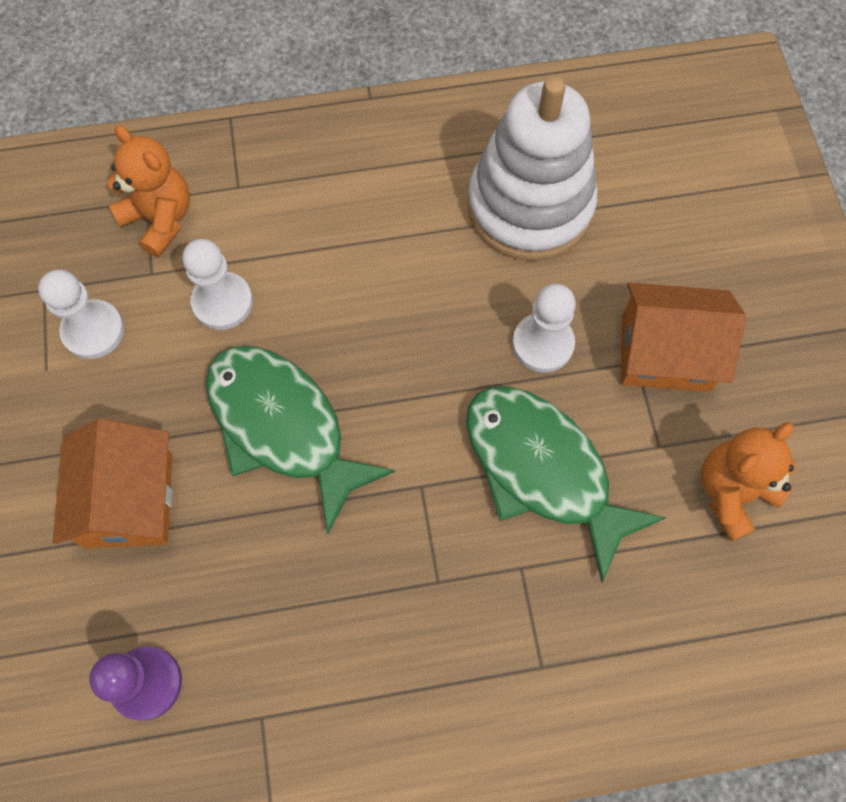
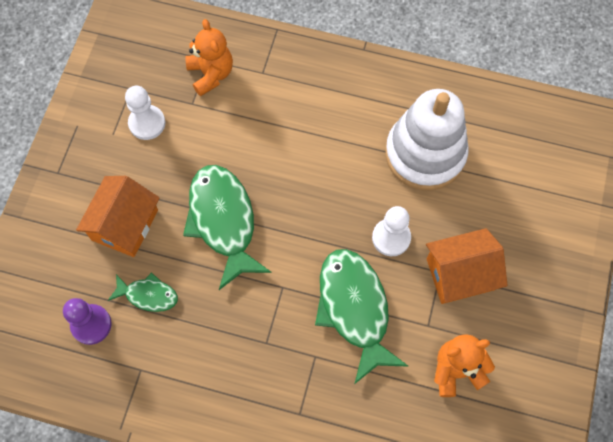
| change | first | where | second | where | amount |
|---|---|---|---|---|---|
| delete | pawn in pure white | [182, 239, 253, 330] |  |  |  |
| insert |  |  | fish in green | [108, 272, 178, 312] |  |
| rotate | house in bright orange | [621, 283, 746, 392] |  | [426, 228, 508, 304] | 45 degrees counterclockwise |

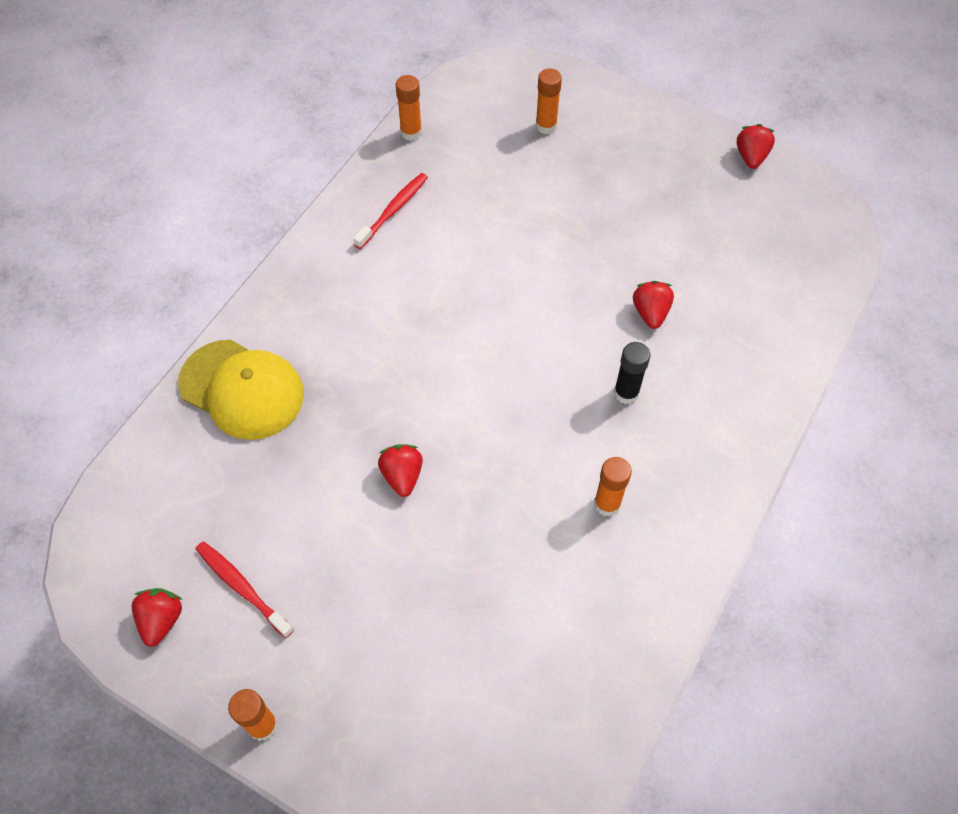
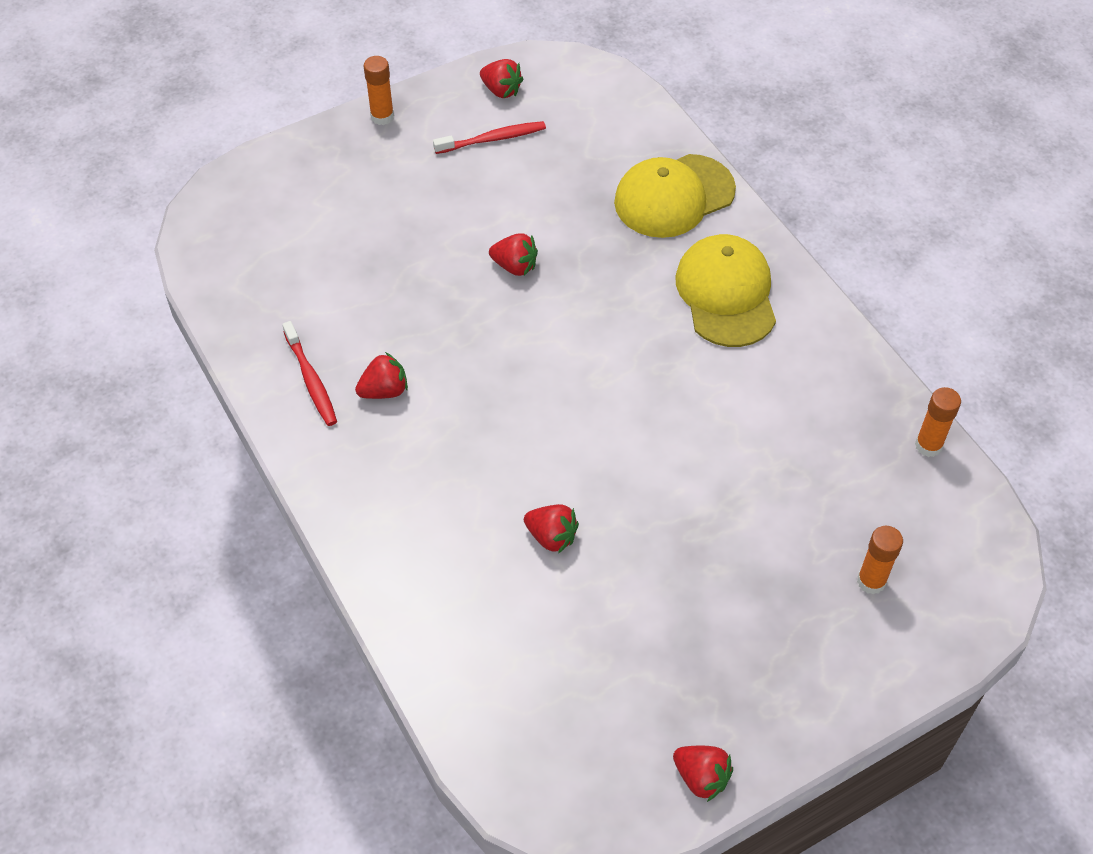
| change | first | where | second | where | amount |
|---|---|---|---|---|---|
| delete | stick of glue in ebony | [614, 342, 651, 404] |  |  |  |
| insert |  |  | baseball cap in golden | [675, 234, 776, 347] |  |
| move | toothbrush in scarlet | [353, 173, 428, 249] |  | [282, 321, 337, 426] |  |
| replace | stick of glue in bright orange | [594, 457, 632, 517] | toy strawberry in scarlet | [355, 352, 408, 399] |  |

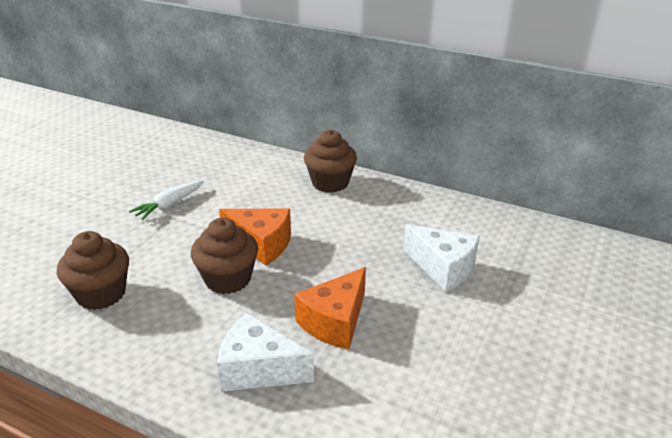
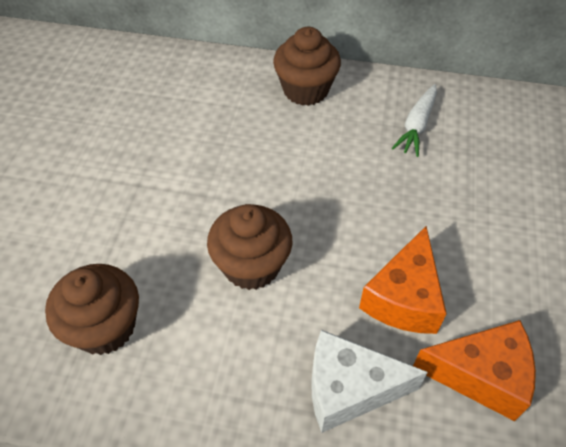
| change | first | where | second | where | amount |
|---|---|---|---|---|---|
| delete | piece of cheese in pure white | [403, 224, 480, 292] |  |  |  |
| move | carrot in pure white | [129, 180, 204, 220] |  | [392, 84, 437, 157] |  |
| move | piece of cheese in bright orange | [219, 209, 291, 265] |  | [413, 320, 536, 421] |  |

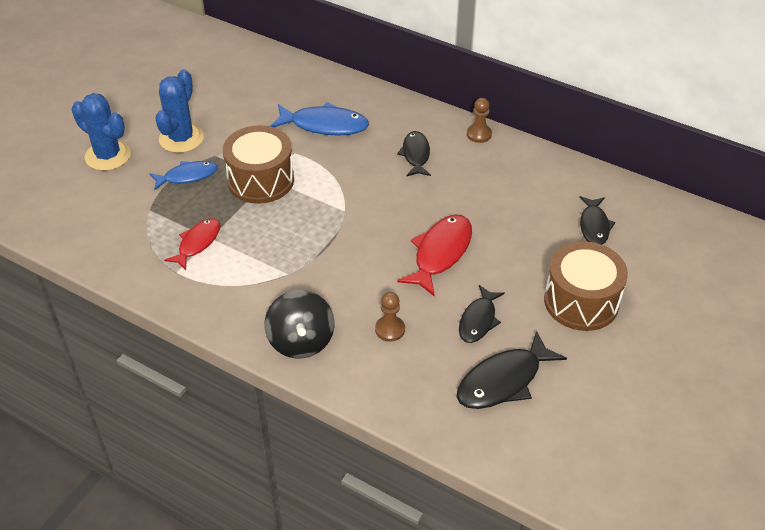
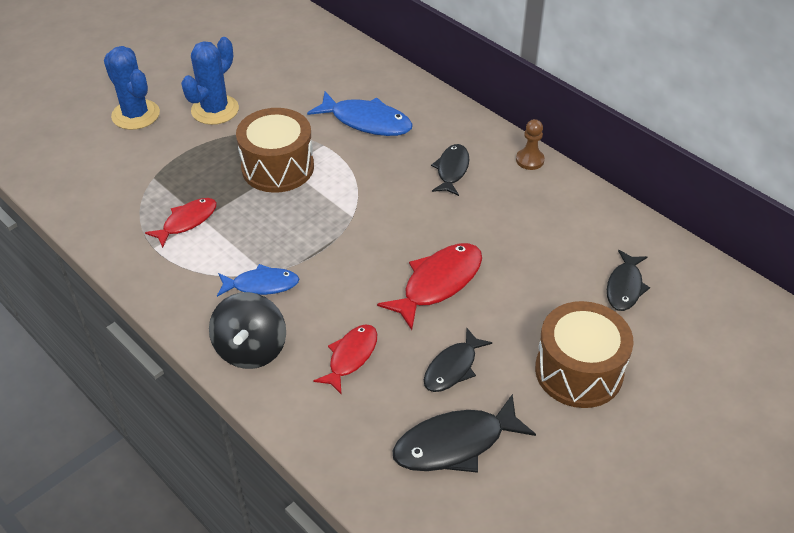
| change | first | where | second | where | amount |
|---|---|---|---|---|---|
| move | fish in royal blue | [150, 161, 218, 191] |  | [217, 264, 299, 297] |  |
| replace | pawn in dark brown | [375, 292, 405, 342] | fish in scarlet | [313, 324, 377, 395] |  |

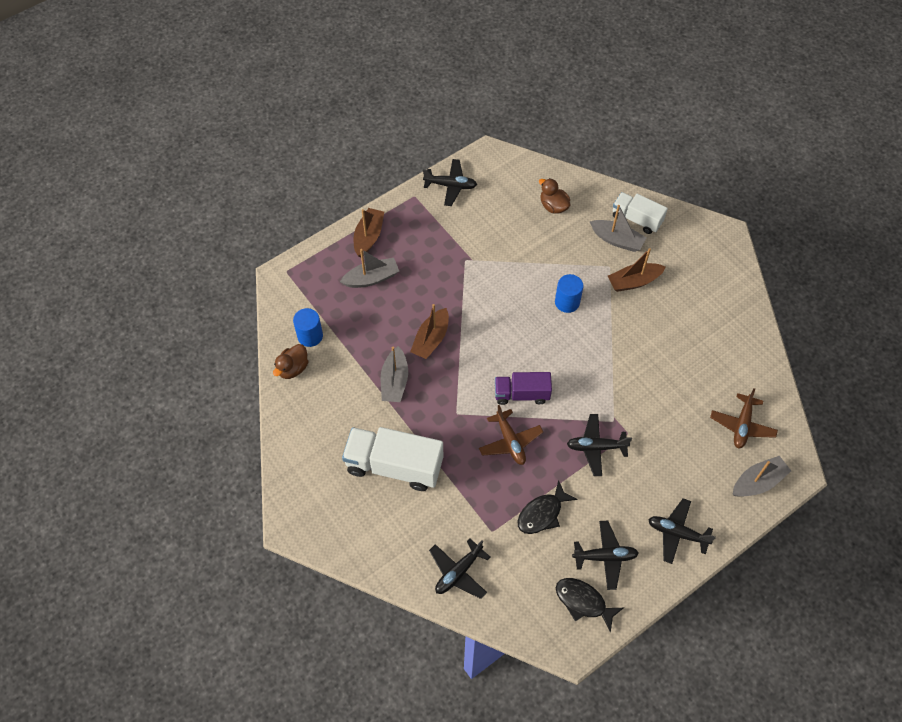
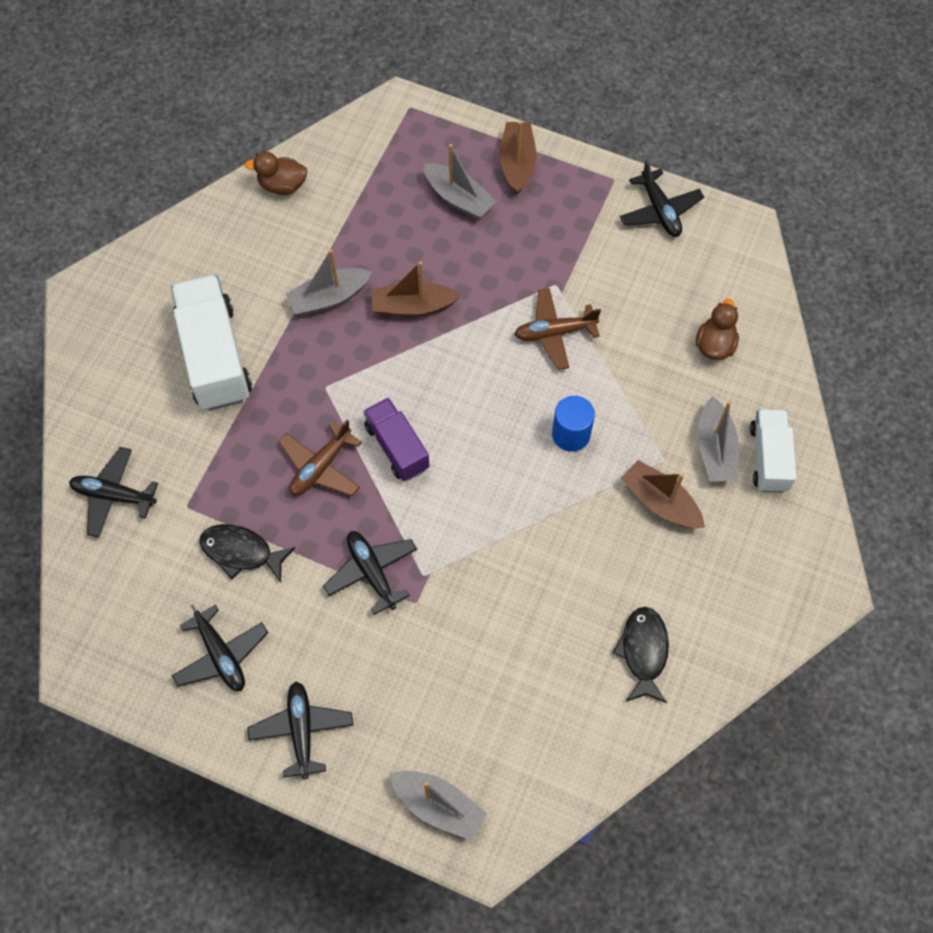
| change | first | where | second | where | amount |
|---|---|---|---|---|---|
| delete | cylinder shape in royal blue | [293, 308, 323, 347] |  |  |  |
| move | fish in ebony | [556, 578, 623, 633] |  | [612, 607, 669, 703] |  |
| move | plane in dark brown | [710, 388, 778, 449] |  | [514, 288, 601, 370] |  |
| rotate | toy boat in dark brown | [354, 208, 384, 258] |  | [500, 121, 536, 195] | 75 degrees counterclockwise |

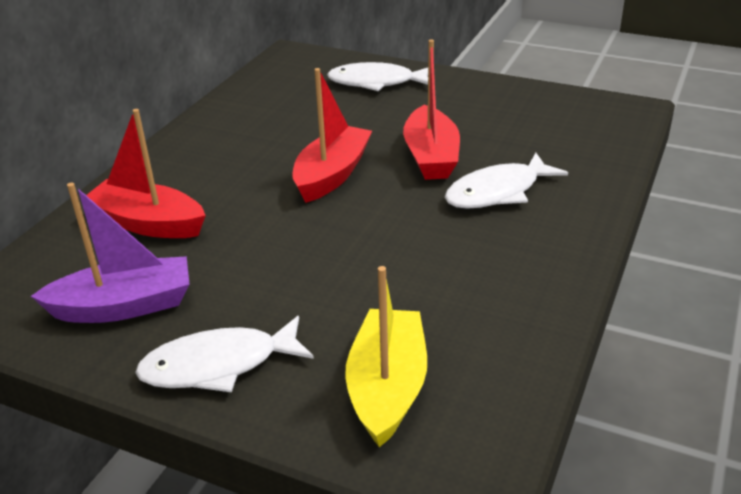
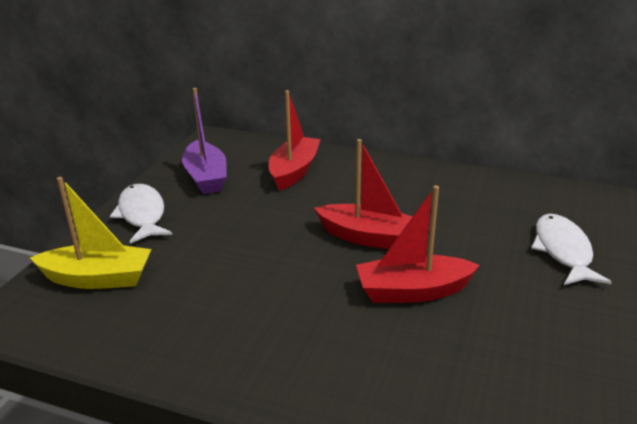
| change | first | where | second | where | amount |
|---|---|---|---|---|---|
| delete | fish in pure white | [445, 153, 568, 209] |  |  |  |

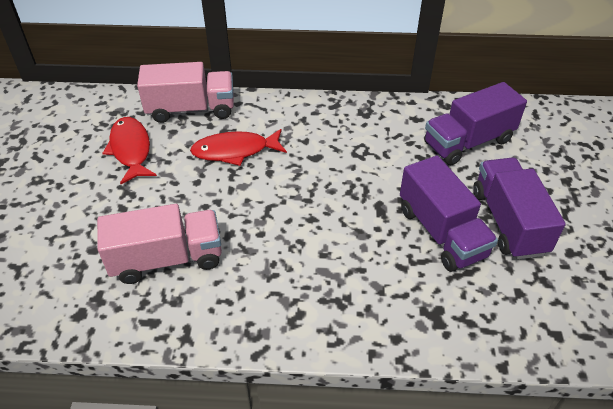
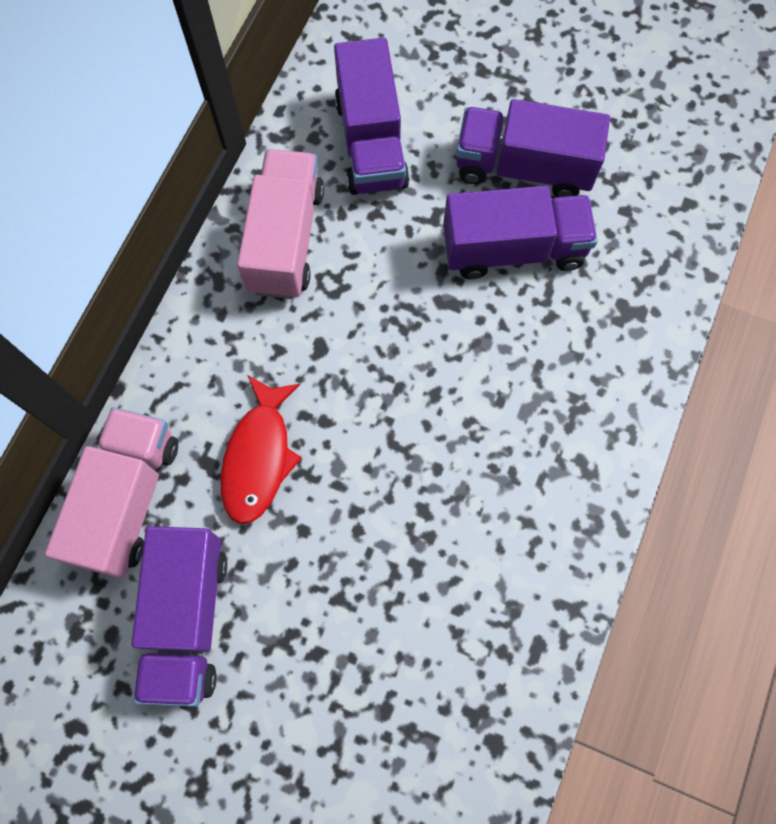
| change | first | where | second | where | amount |
|---|---|---|---|---|---|
| move | toy truck in rose-pink | [97, 204, 222, 284] |  | [237, 149, 324, 299] |  |
| replace | fish in scarlet | [102, 117, 157, 184] | toy truck in violet | [131, 526, 227, 707] |  |

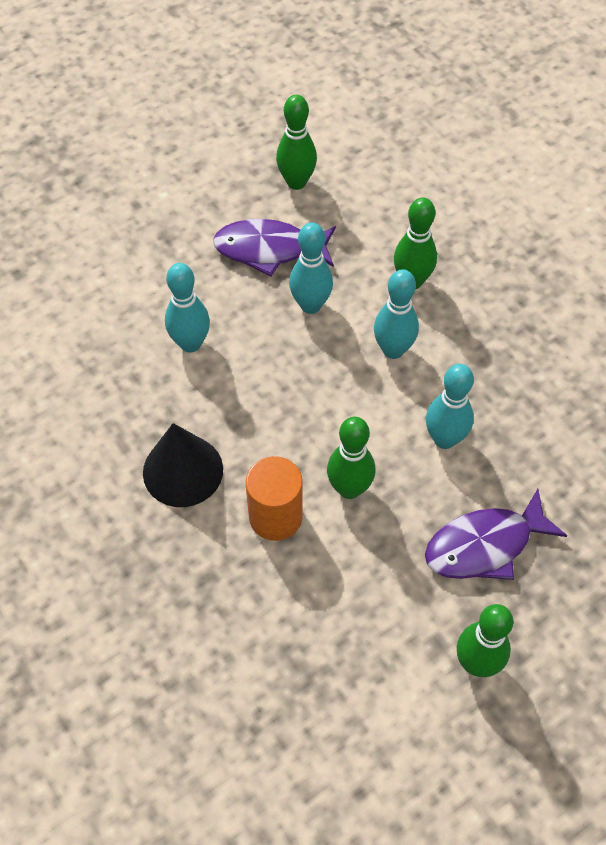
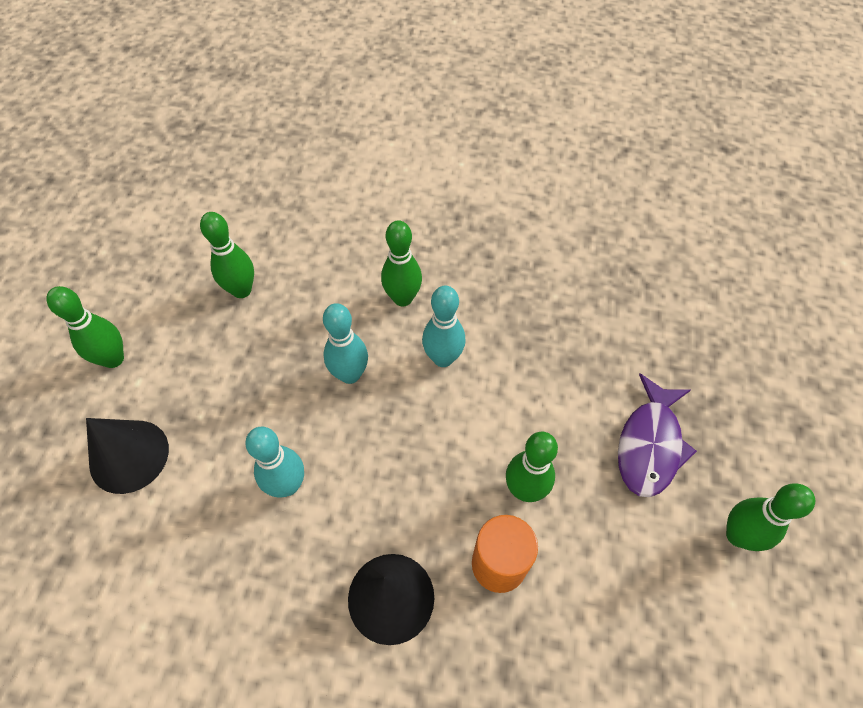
| change | first | where | second | where | amount |
|---|---|---|---|---|---|
| delete | fish in violet | [213, 219, 336, 277] |  |  |  |
| delete | tenpin in turquoise | [426, 364, 474, 449] |  |  |  |
| insert |  |  | tenpin in green | [47, 286, 124, 368] |  |
| insert |  |  | cone shape in ebony | [86, 418, 169, 494] |  |

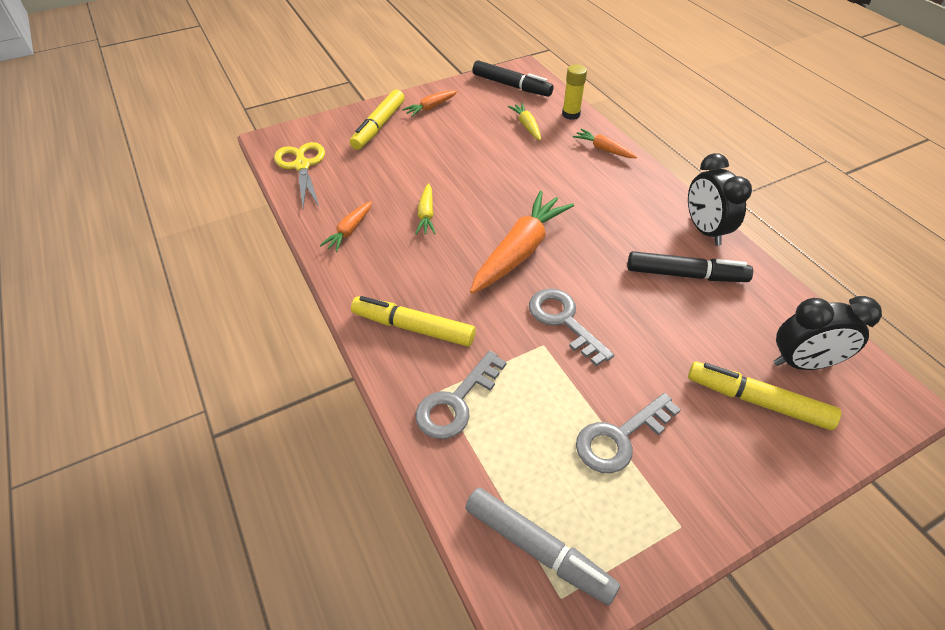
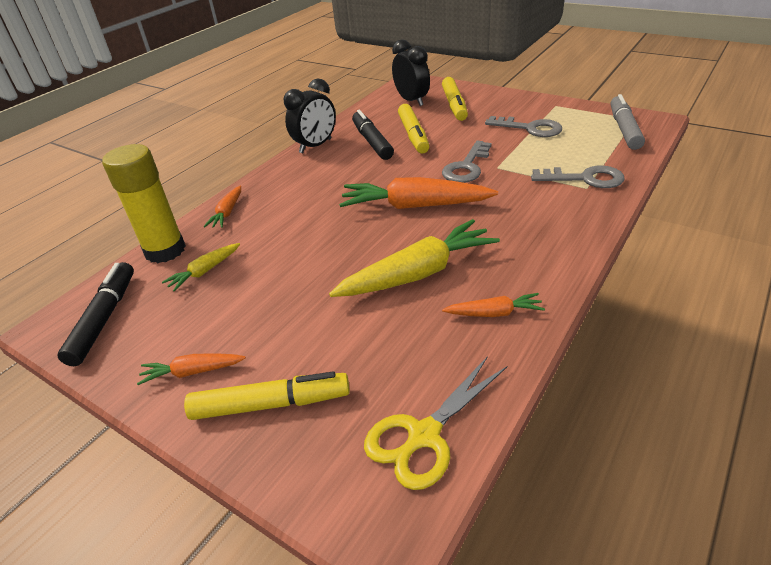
| change | first | where | second | where | amount |
|---|---|---|---|---|---|
| move | marker pen in golden | [351, 296, 476, 347] |  | [398, 104, 429, 153] |  |
| rotate | carrot in bright orange | [402, 90, 458, 117] |  | [137, 353, 246, 385] | 150 degrees clockwise |
| resize | carrot in golden | [415, 183, 436, 235] |  | [329, 219, 500, 297] | x2.00 |
| resize | stick of glue in golden | [562, 64, 587, 120] |  | [102, 144, 186, 263] | x1.76 |

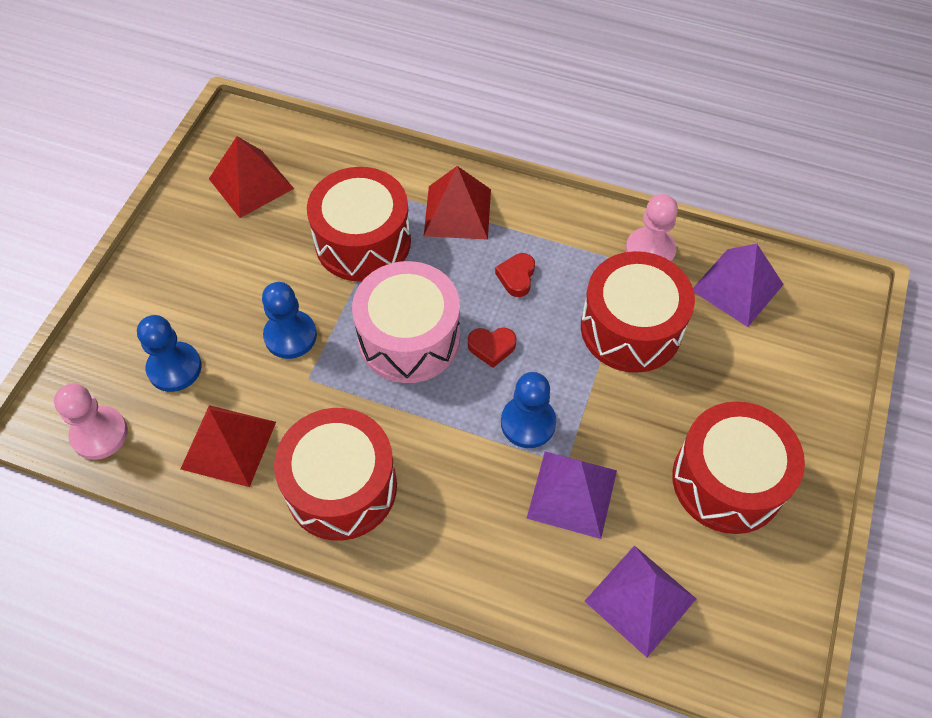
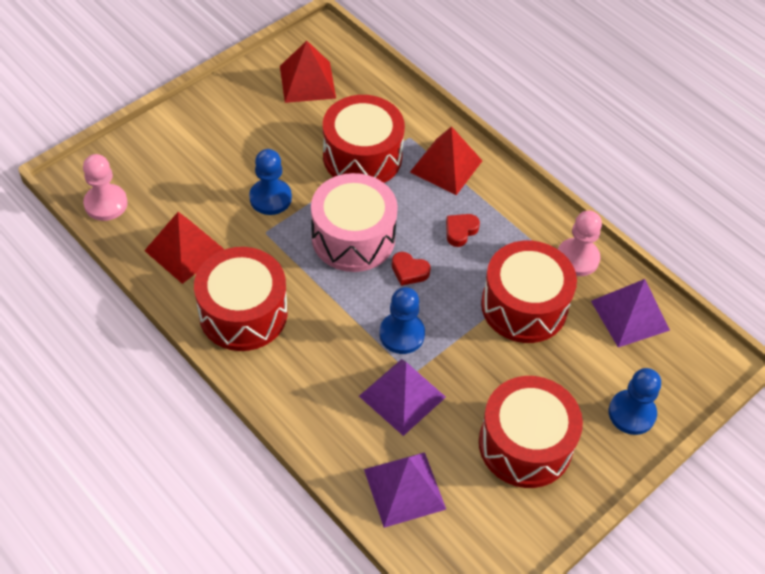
| change | first | where | second | where | amount |
|---|---|---|---|---|---|
| move | pawn in royal blue | [137, 315, 202, 392] |  | [608, 368, 661, 435] |  |

